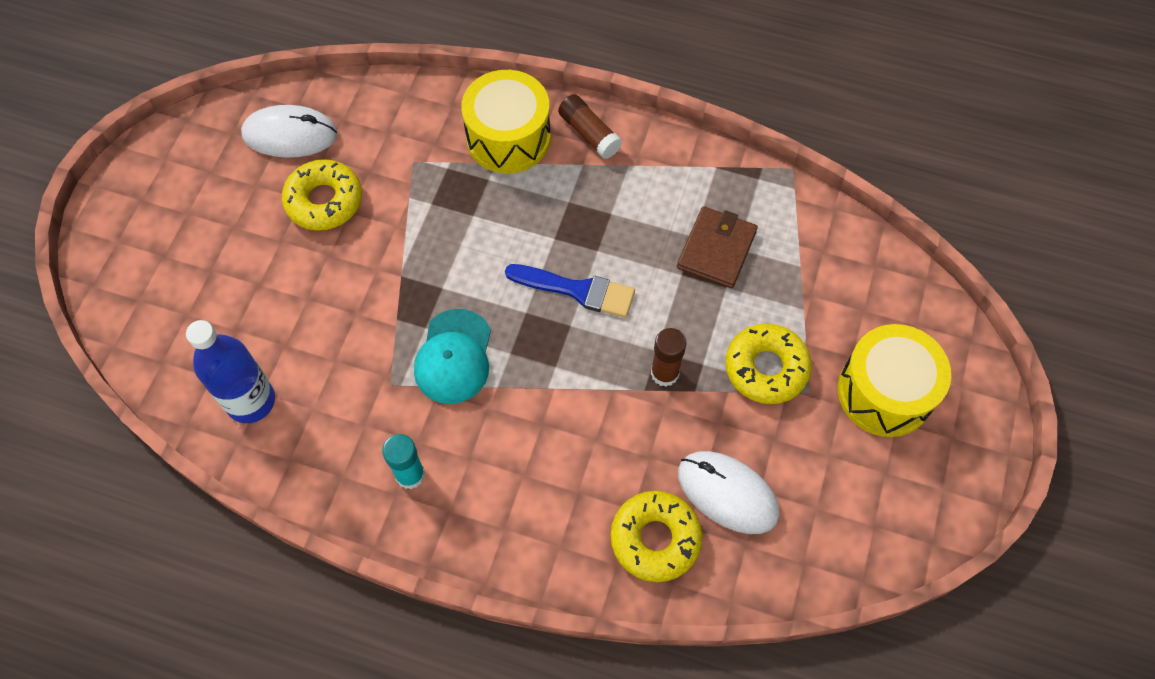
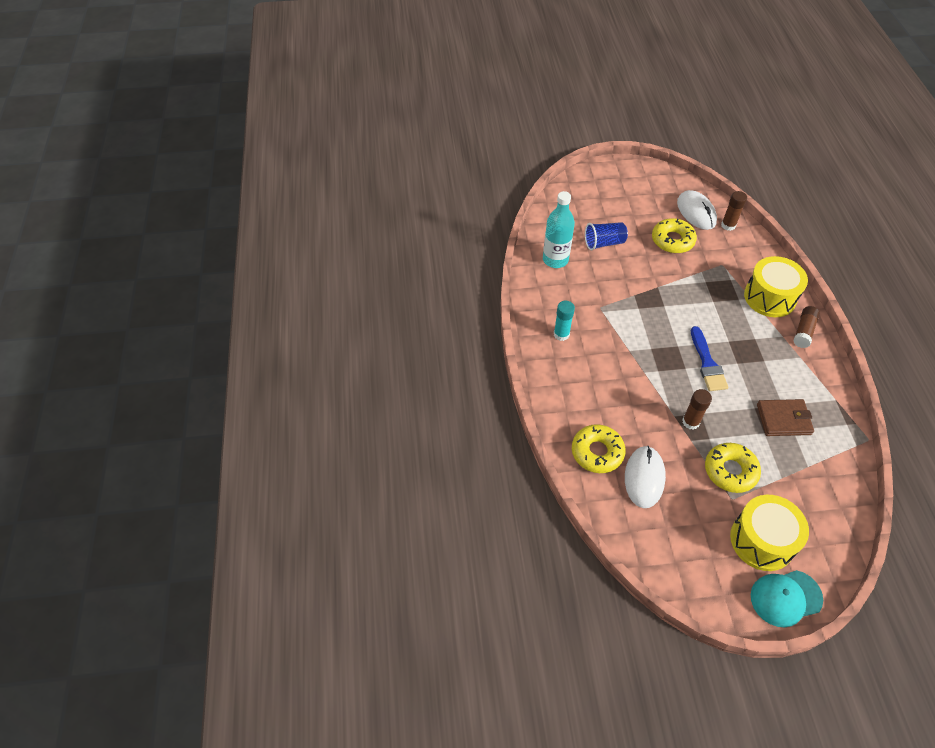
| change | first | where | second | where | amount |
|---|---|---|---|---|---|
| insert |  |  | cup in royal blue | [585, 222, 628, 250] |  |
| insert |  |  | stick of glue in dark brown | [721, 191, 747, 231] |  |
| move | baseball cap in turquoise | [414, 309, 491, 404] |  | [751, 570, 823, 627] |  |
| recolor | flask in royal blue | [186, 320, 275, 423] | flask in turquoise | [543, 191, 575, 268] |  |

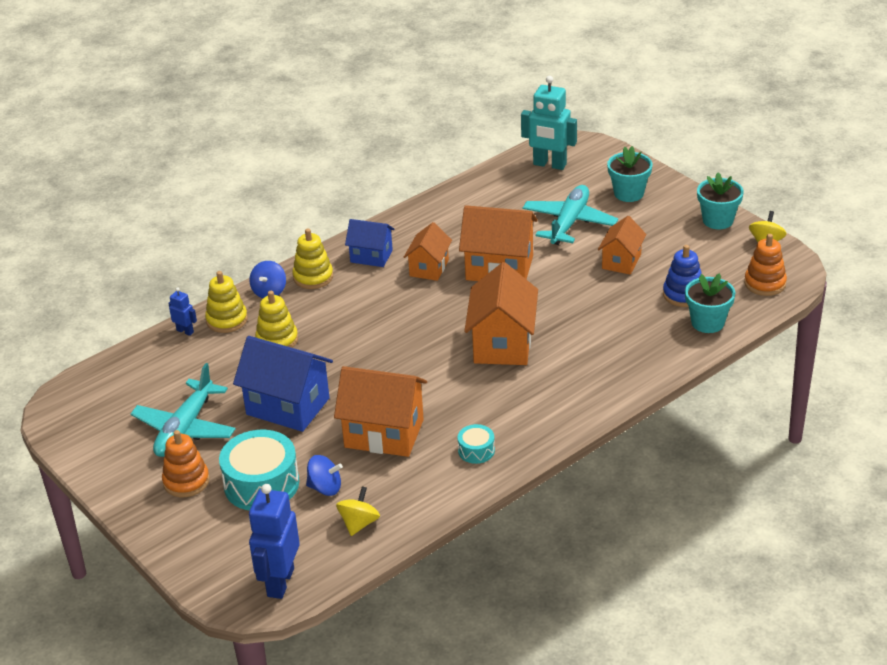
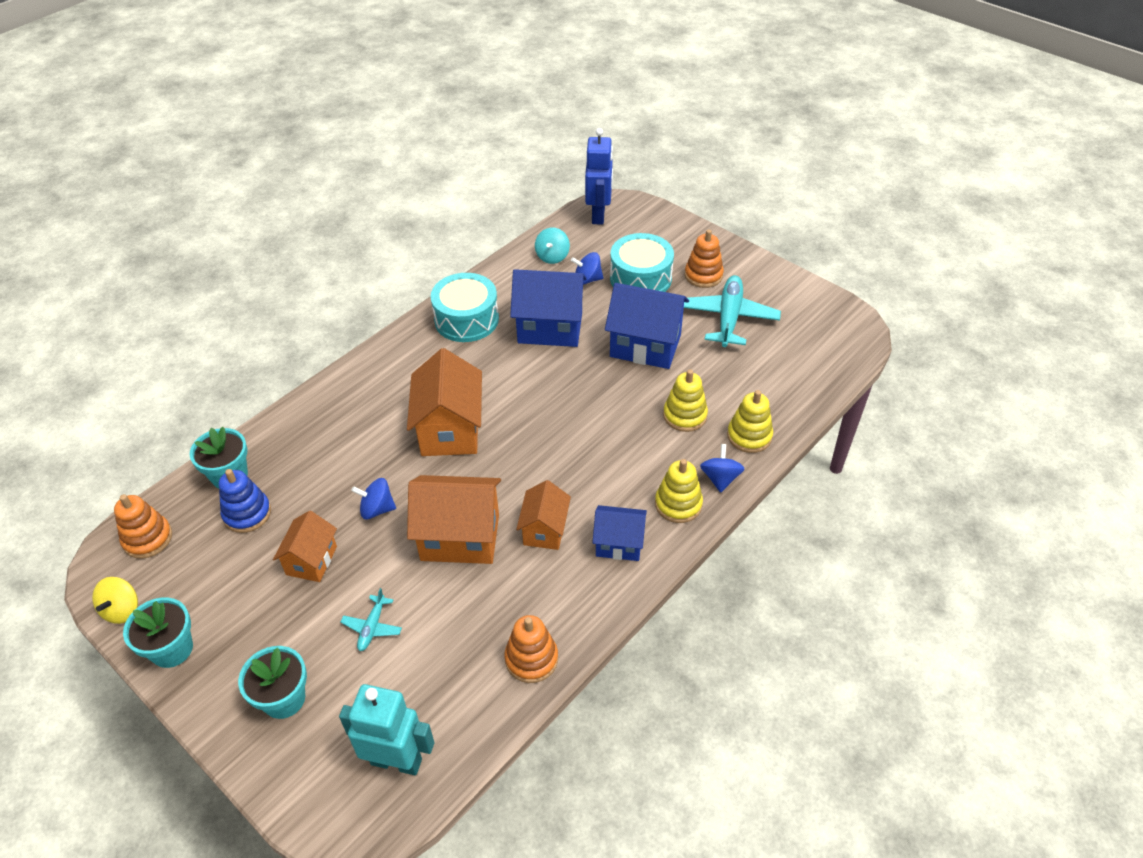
| change | first | where | second | where | amount |
|---|---|---|---|---|---|
| delete | toy robot in royal blue | [168, 287, 197, 336] |  |  |  |
| insert |  |  | spinning top in royal blue | [351, 478, 396, 519] |  |
| insert |  |  | ring stacker in bright orange | [504, 615, 558, 683] |  |
| recolor | house in bright orange | [334, 366, 427, 457] | house in royal blue | [510, 269, 587, 347] |  |
| recolor | spinning top in golden | [336, 486, 380, 536] | spinning top in turquoise | [535, 228, 570, 264] |  |
| resize | drum in turquoise | [457, 424, 495, 464] |  | [431, 273, 499, 342] | x2.02 |
| resize | plane in turquoise | [523, 185, 618, 245] |  | [340, 588, 402, 651] | x0.48 |

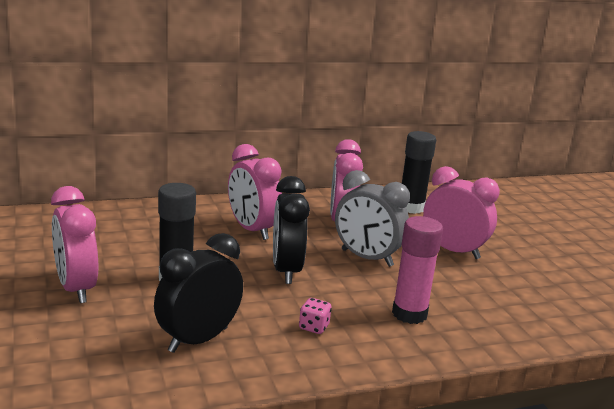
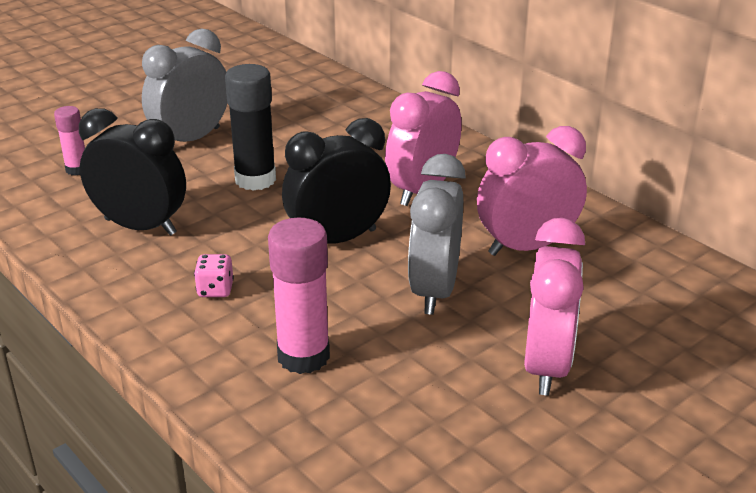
| change | first | where | second | where | amount |
|---|---|---|---|---|---|
| delete | stick of glue in ebony | [402, 131, 436, 214] |  |  |  |
| insert |  |  | stick of glue in rose-pink | [54, 106, 85, 176] |  |
| recolor | clock in rose-pink | [51, 186, 98, 303] | clock in grey | [142, 29, 227, 142] |  |

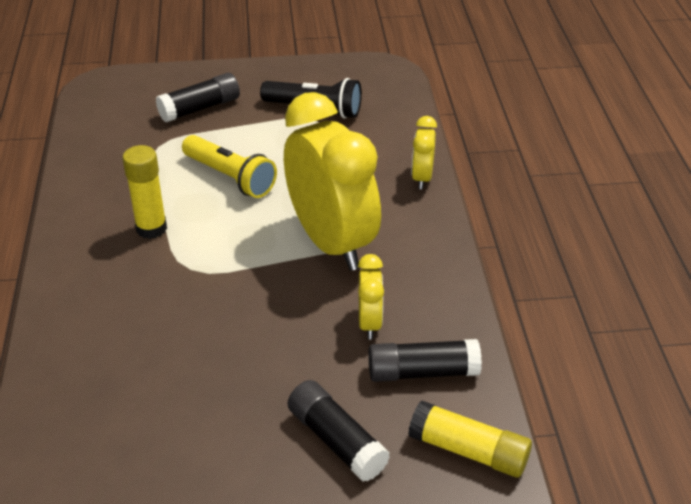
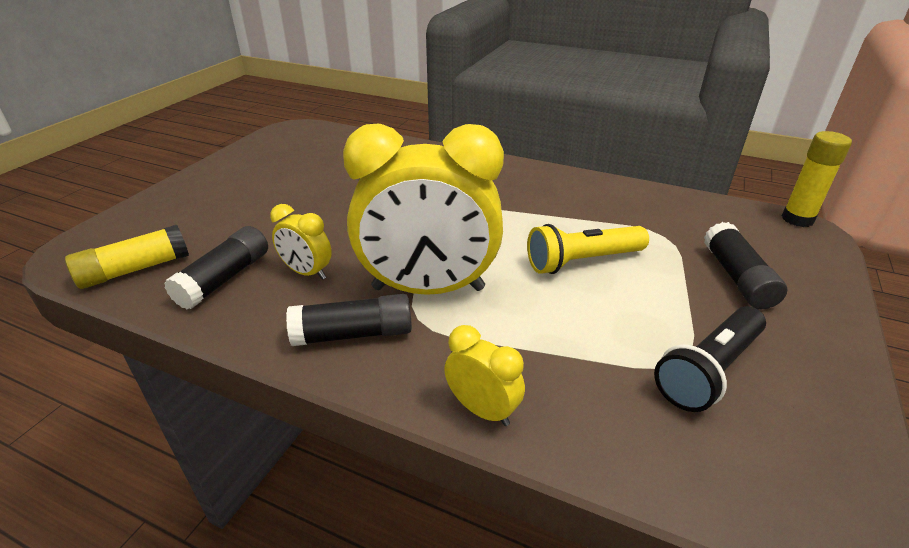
| change | first | where | second | where | amount |
|---|---|---|---|---|---|
| move | stick of glue in golden | [122, 145, 167, 239] |  | [782, 131, 852, 227] |  |
| move | stick of glue in ebony | [288, 380, 390, 481] |  | [286, 294, 412, 346] |  |

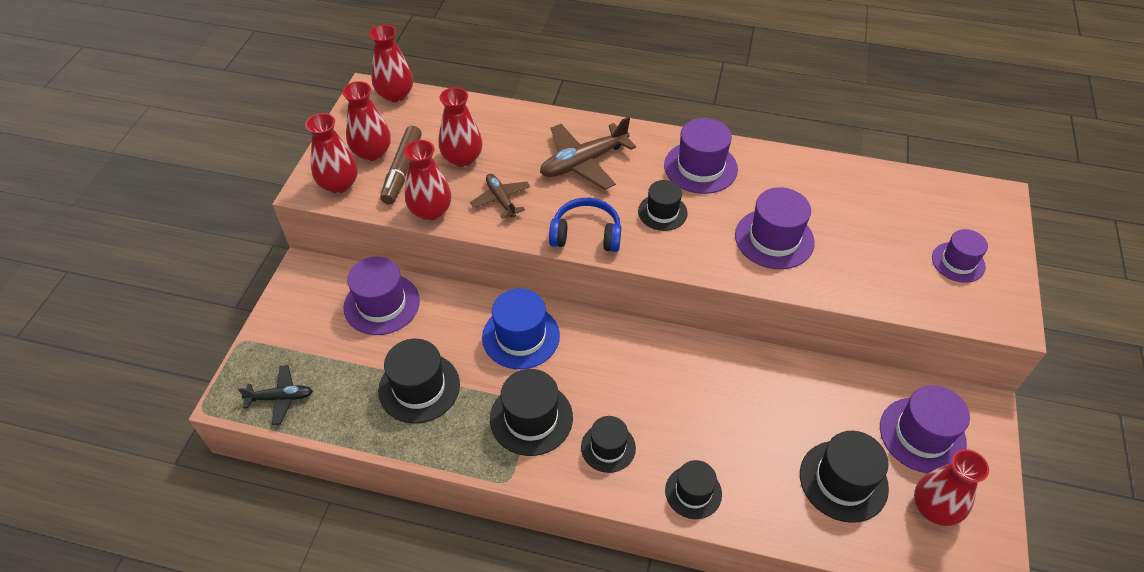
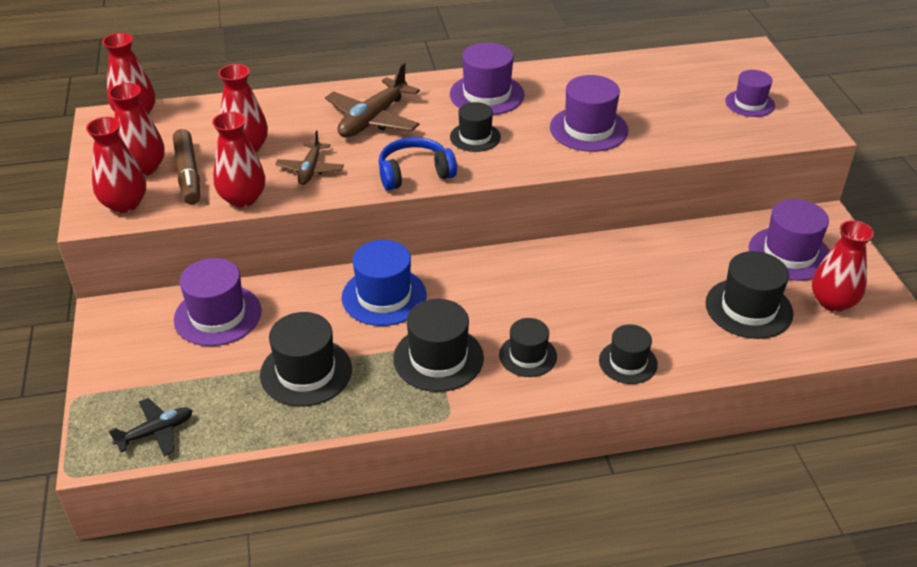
| change | first | where | second | where | amount |
|---|---|---|---|---|---|
| rotate | plane in dark brown | [470, 174, 530, 219] |  | [275, 130, 344, 185] | 120 degrees counterclockwise |

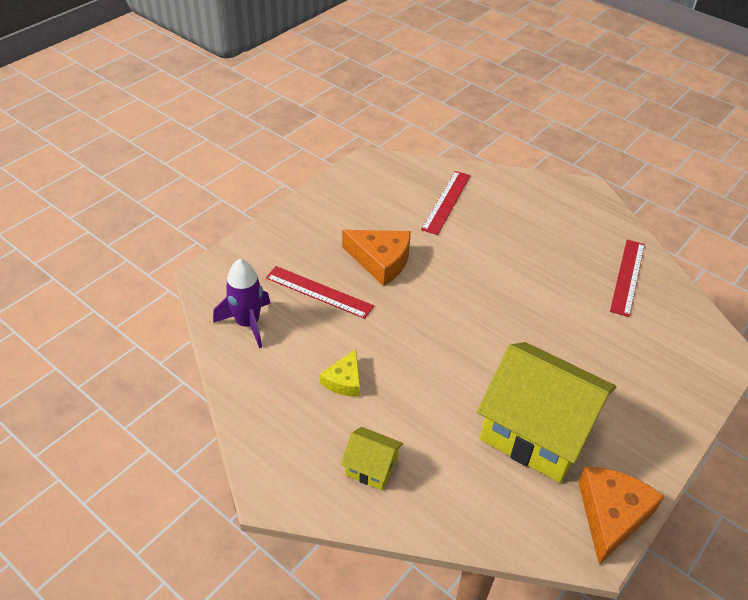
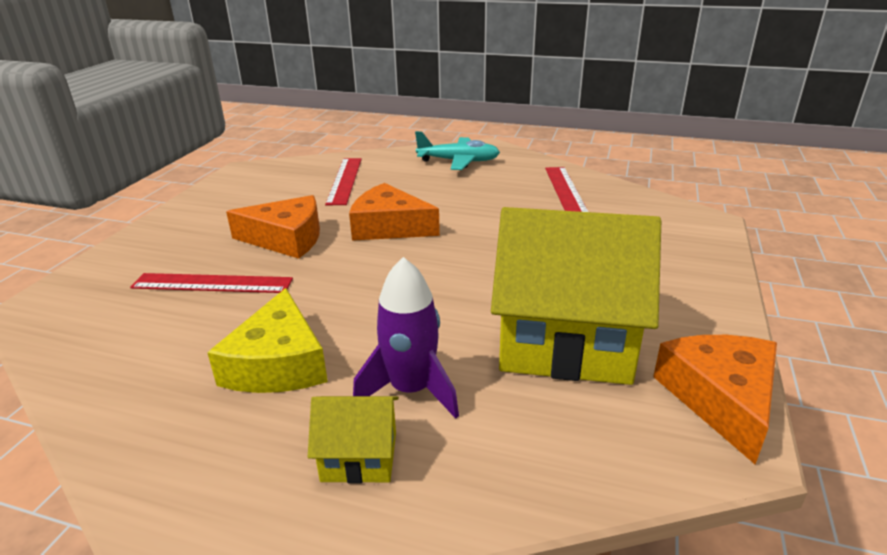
| change | first | where | second | where | amount |
|---|---|---|---|---|---|
| insert |  |  | piece of cheese in bright orange | [349, 183, 440, 241] |  |
| insert |  |  | plane in turquoise | [415, 131, 500, 170] |  |
| move | toy rocket in violet | [213, 259, 270, 348] |  | [353, 257, 459, 419] |  |
| resize | piece of cheese in golden | [320, 349, 360, 397] |  | [207, 288, 328, 393] | x1.65 |

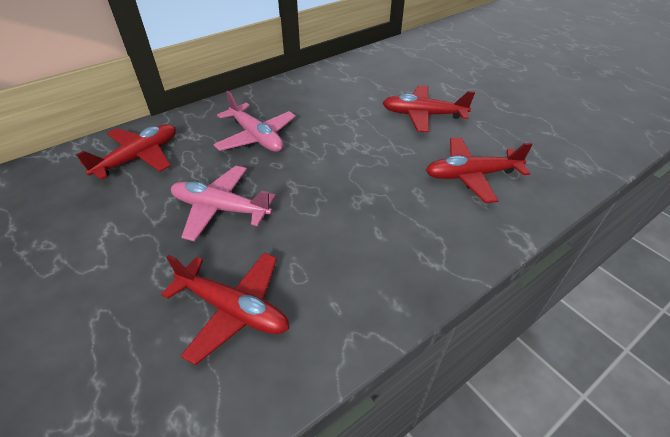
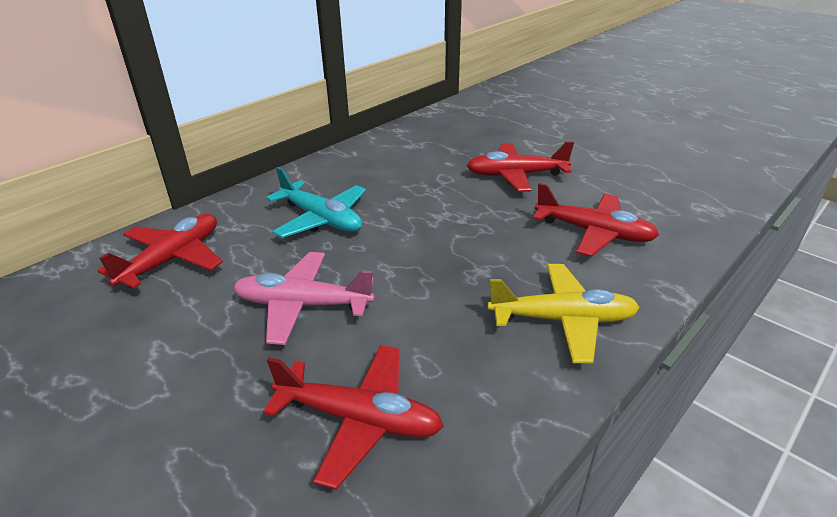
| change | first | where | second | where | amount |
|---|---|---|---|---|---|
| insert |  |  | plane in golden | [488, 264, 640, 363] |  |
| recolor | plane in rose-pink | [213, 91, 296, 152] | plane in turquoise | [266, 167, 366, 238] |  |
| rotate | plane in scarlet | [426, 137, 533, 203] |  | [533, 183, 659, 257] | 135 degrees counterclockwise |

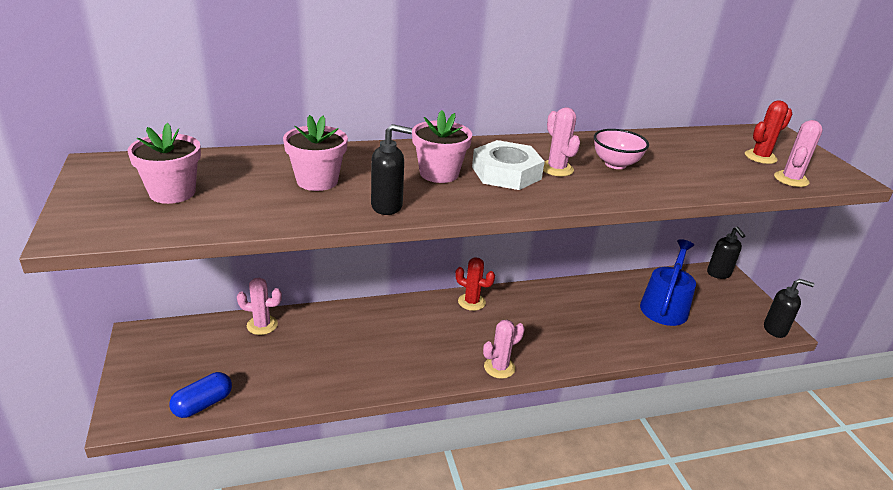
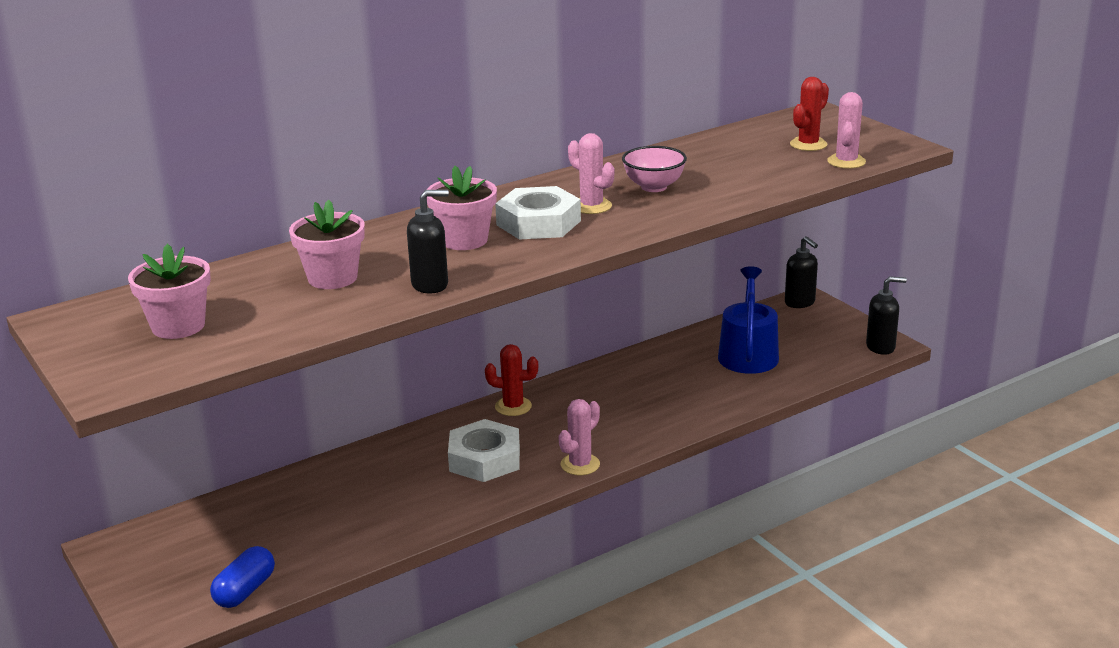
| change | first | where | second | where | amount |
|---|---|---|---|---|---|
| delete | prickly plant in rose-pink | [237, 278, 282, 335] |  |  |  |
| insert |  |  | nut in pure white | [448, 419, 520, 482] |  |

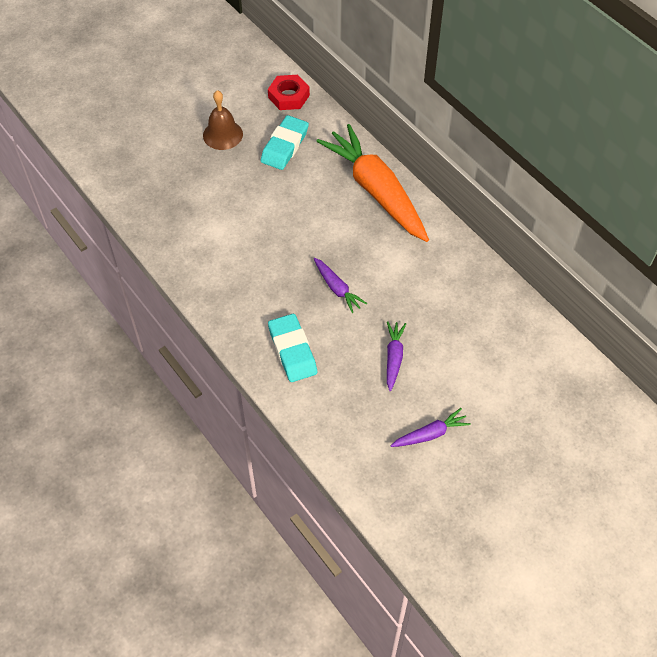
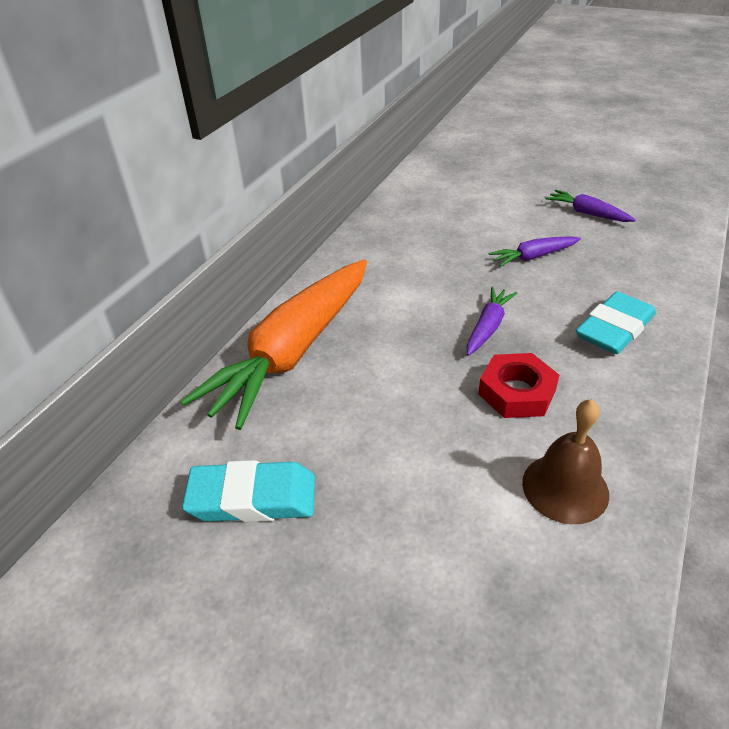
| change | first | where | second | where | amount |
|---|---|---|---|---|---|
| move | bell in dark brown | [203, 90, 243, 150] |  | [522, 399, 609, 524] |  |
| move | nut in scarlet | [268, 75, 310, 110] |  | [478, 353, 559, 418] |  |

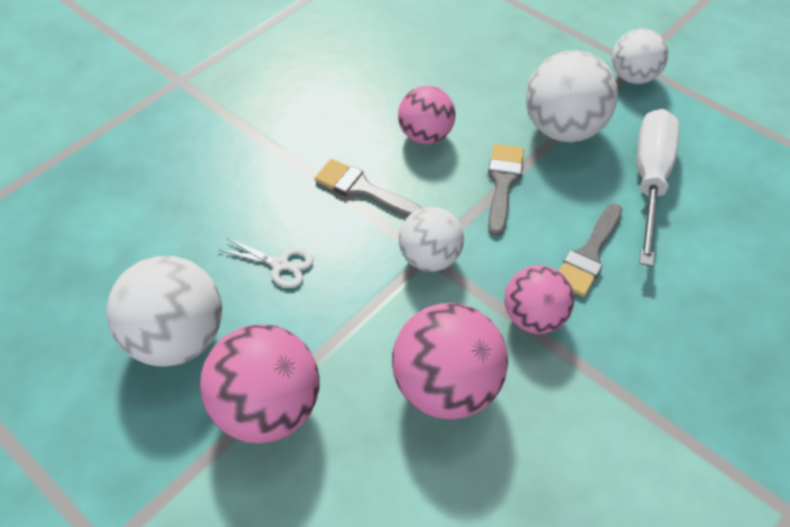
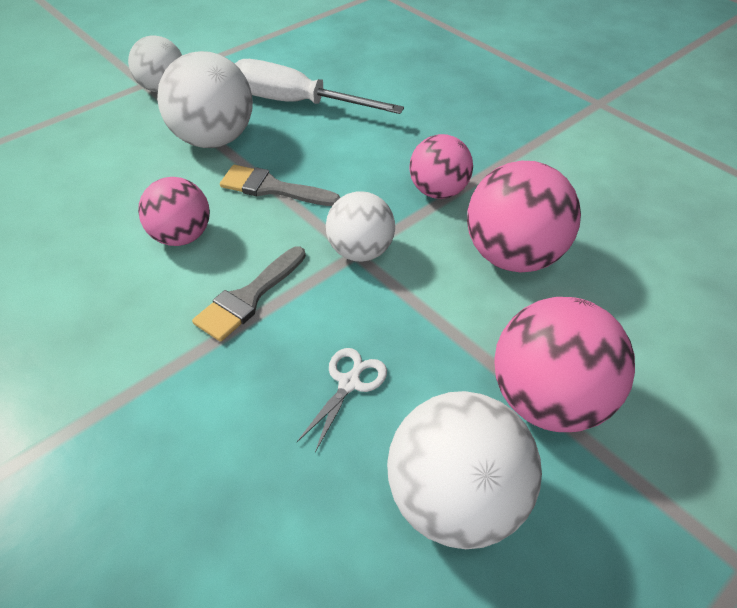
| change | first | where | second | where | amount |
|---|---|---|---|---|---|
| delete | paint brush in grey | [559, 203, 622, 297] |  |  |  |

